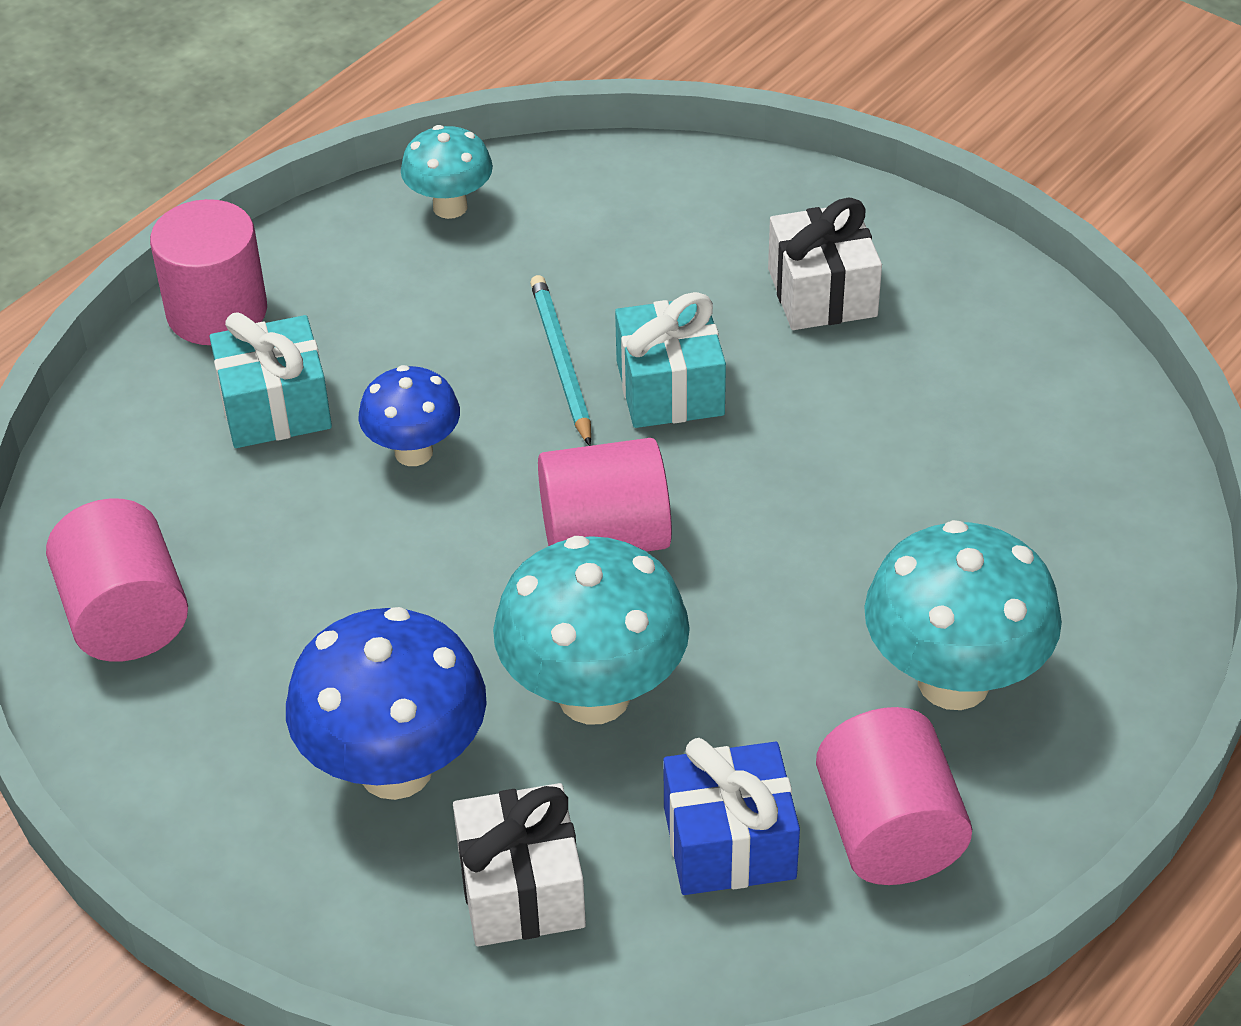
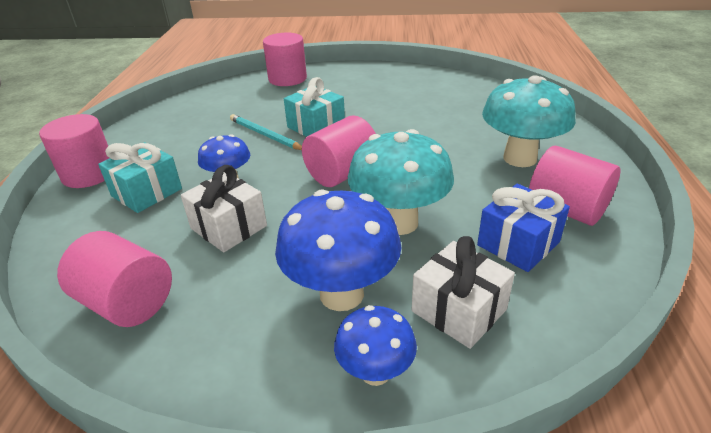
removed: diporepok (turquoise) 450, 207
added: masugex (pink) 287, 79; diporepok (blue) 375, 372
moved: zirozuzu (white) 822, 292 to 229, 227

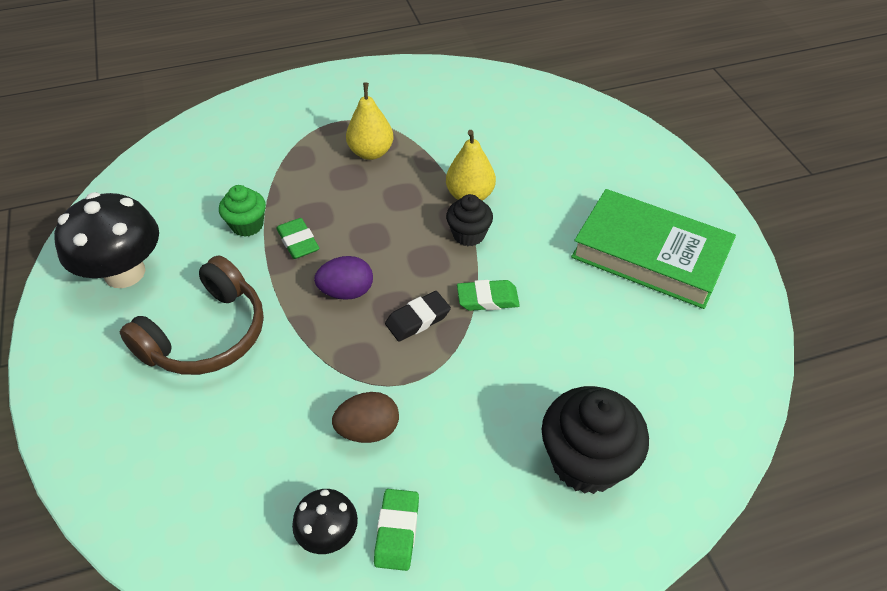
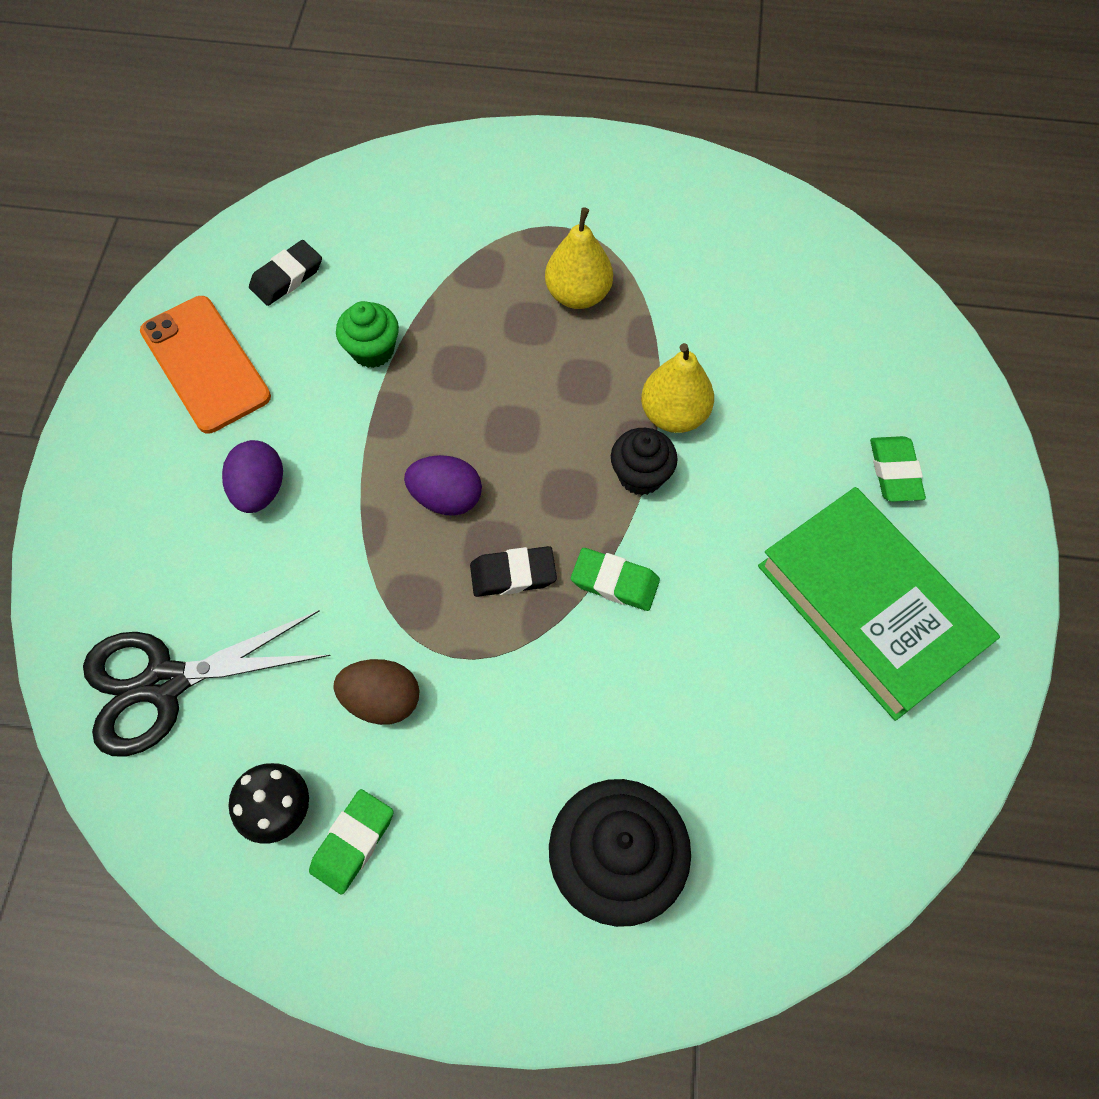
added: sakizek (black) 165, 683; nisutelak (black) 287, 277
moved: nisutelak (green) 298, 242 to 894, 472
replaced: diporepok (black) 124, 273 to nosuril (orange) 205, 364; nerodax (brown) 206, 334 to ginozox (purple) 260, 490

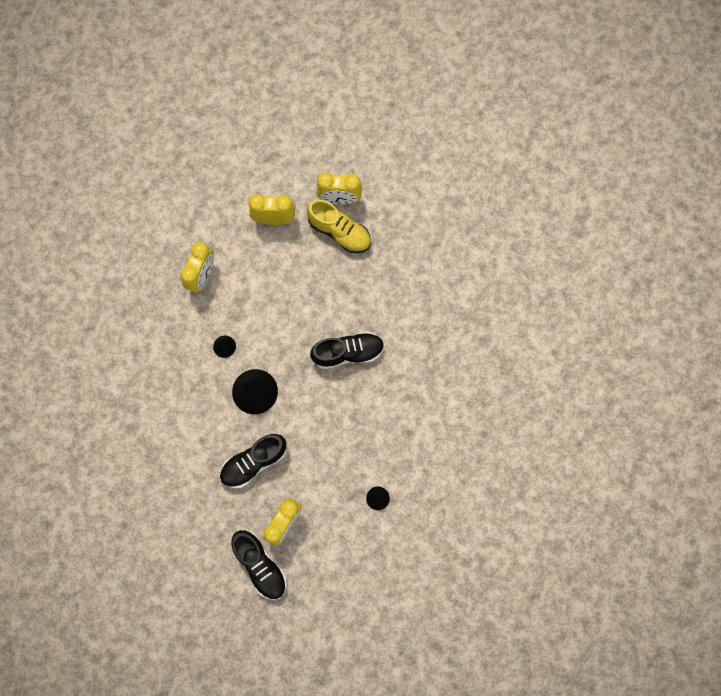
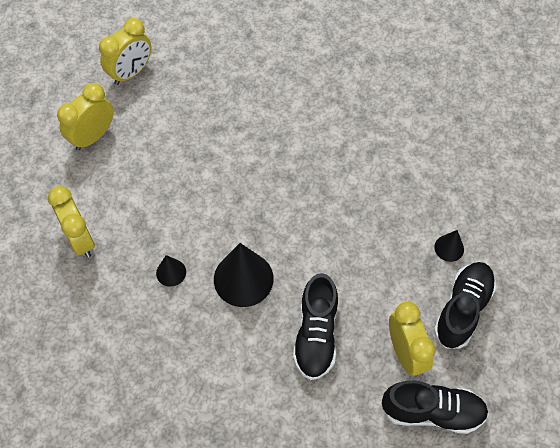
removed: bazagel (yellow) 339, 232
moved: bazagel (black) 348, 352 to 462, 309

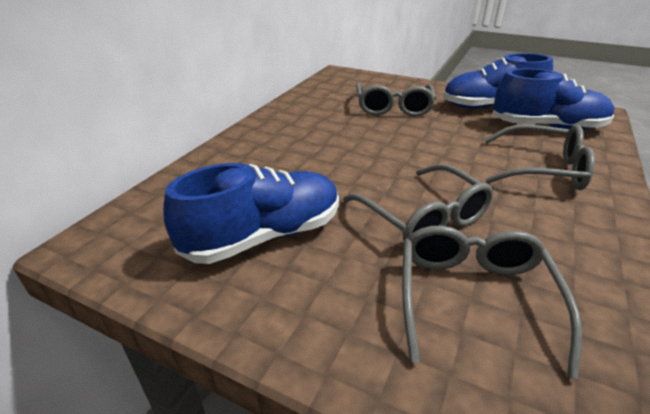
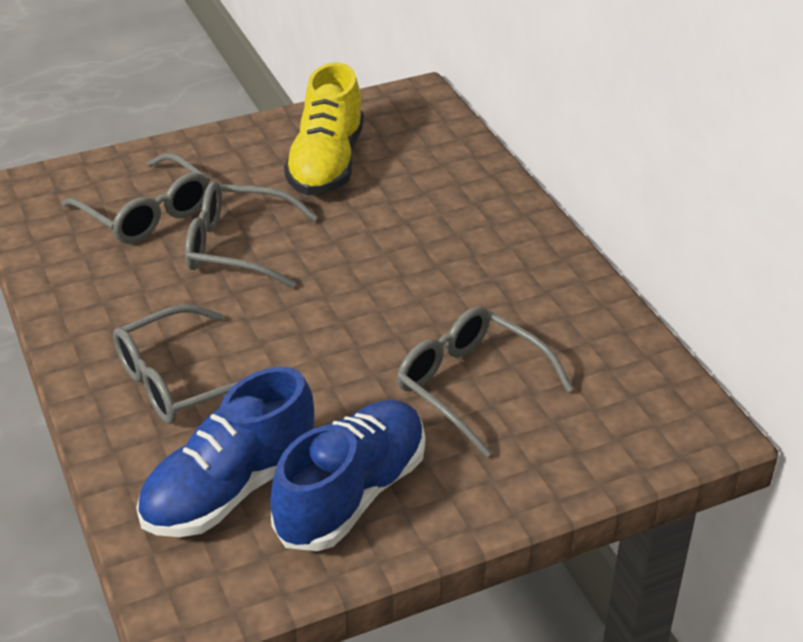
recoloured: bazagel (blue) 264, 236 to bazagel (yellow) 327, 164

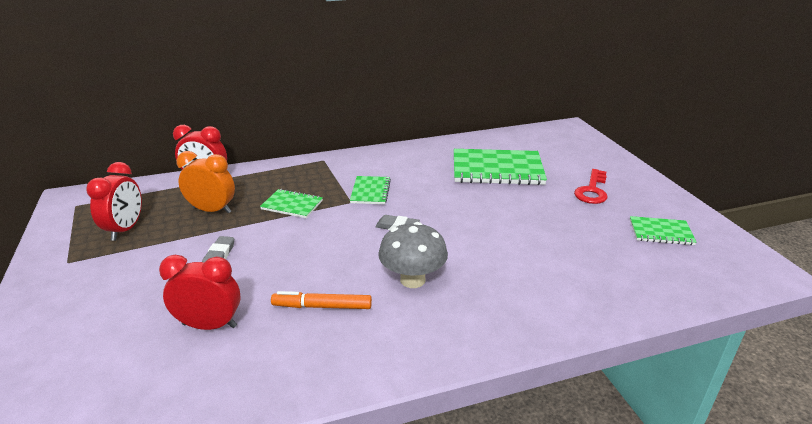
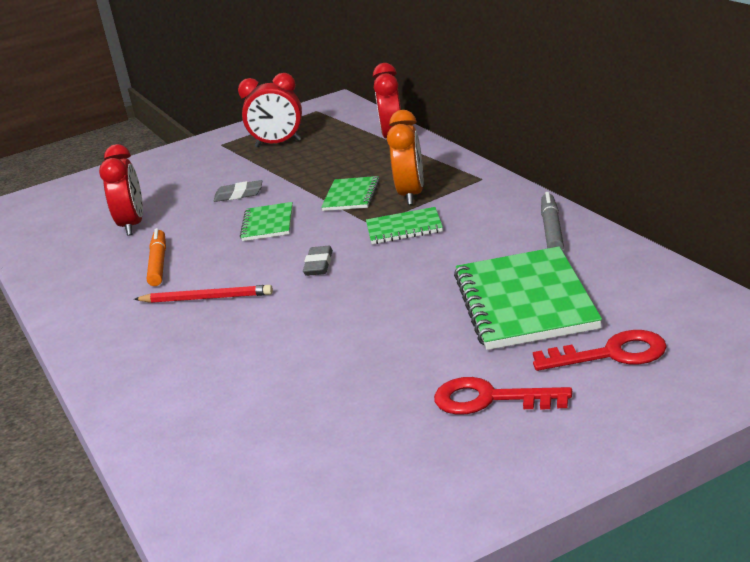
added: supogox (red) 611, 354; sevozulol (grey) 552, 230
moved: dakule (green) 661, 232 to 268, 224; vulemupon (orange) 212, 210 to 411, 195
replaced: diporepok (grey) 412, 280 to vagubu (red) 206, 298

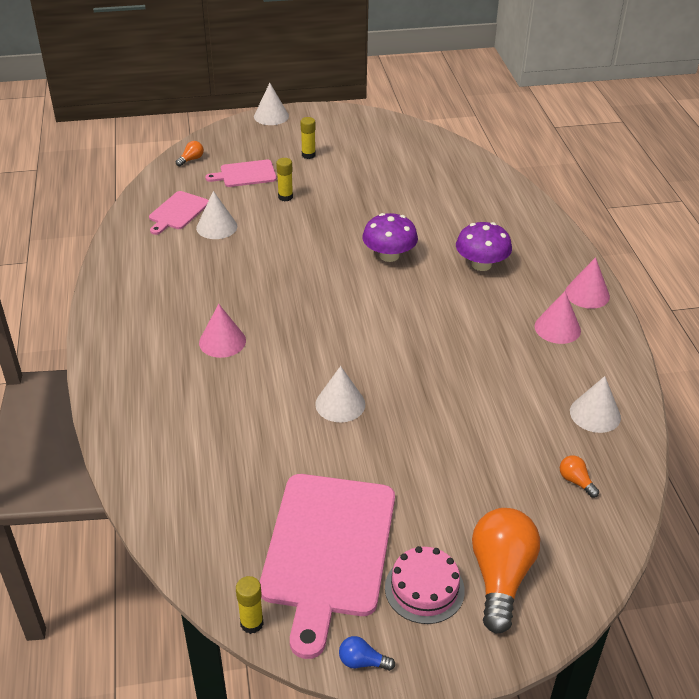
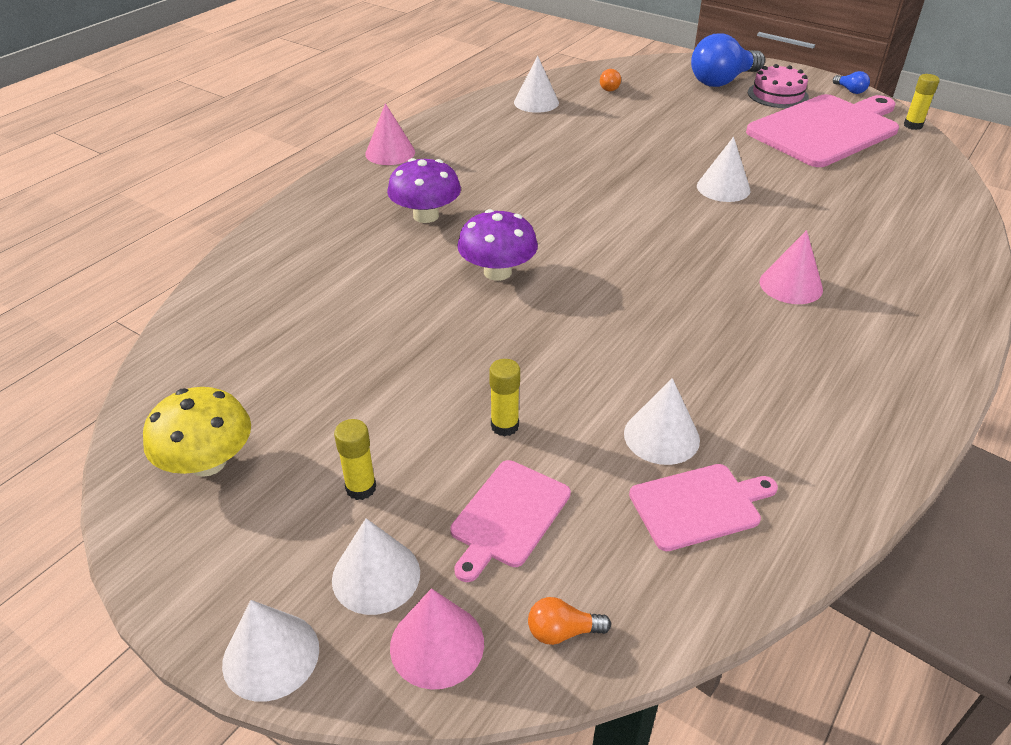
added: diporepok (yellow) 208, 462; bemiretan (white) 376, 575
moved: bemiretan (pink) 557, 328 to 437, 644
recoloured: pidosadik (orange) 500, 577 to pidosadik (blue) 722, 81
turned: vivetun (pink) 245, 174 = 508, 516 90 degrees clockwise

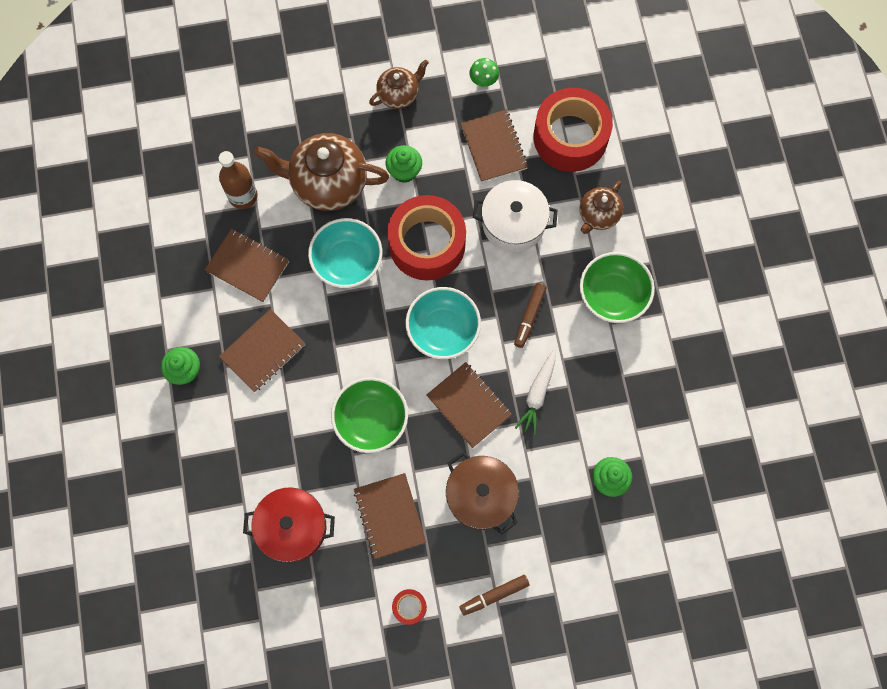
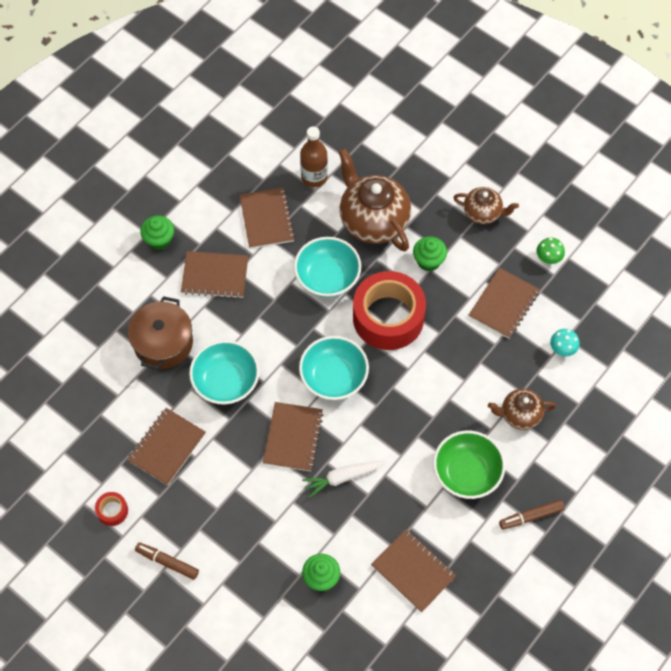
removed: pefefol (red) 292, 527; pefefol (white) 513, 223
added: dakule (brown) 413, 571
moved: pefefol (brown) 481, 496 to 163, 343; sevozulol (brown) 529, 317 to 531, 516
replaced: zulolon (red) 570, 137 to diporepok (turquoise) 562, 349
recoloured: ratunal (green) 371, 420 to ratunal (turquoise) 226, 381

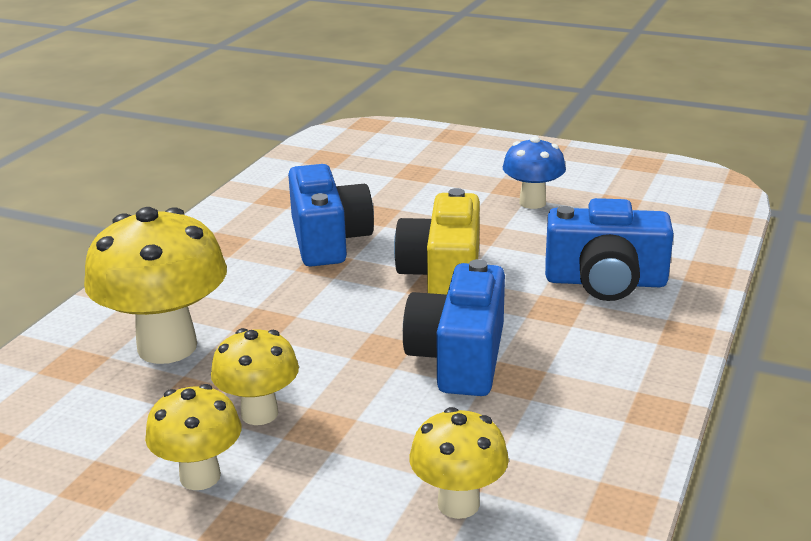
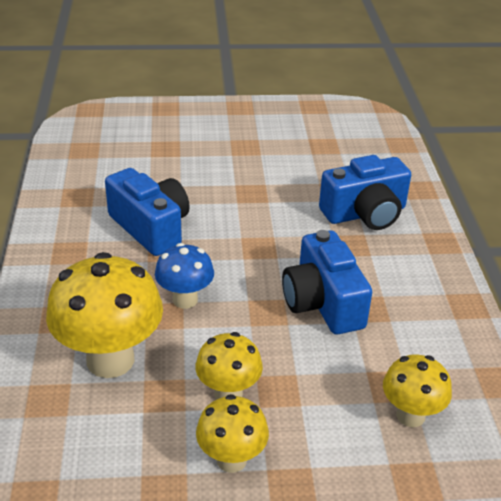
removed: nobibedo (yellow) 443, 275
moved: diporepok (blue) 532, 202 to 185, 300

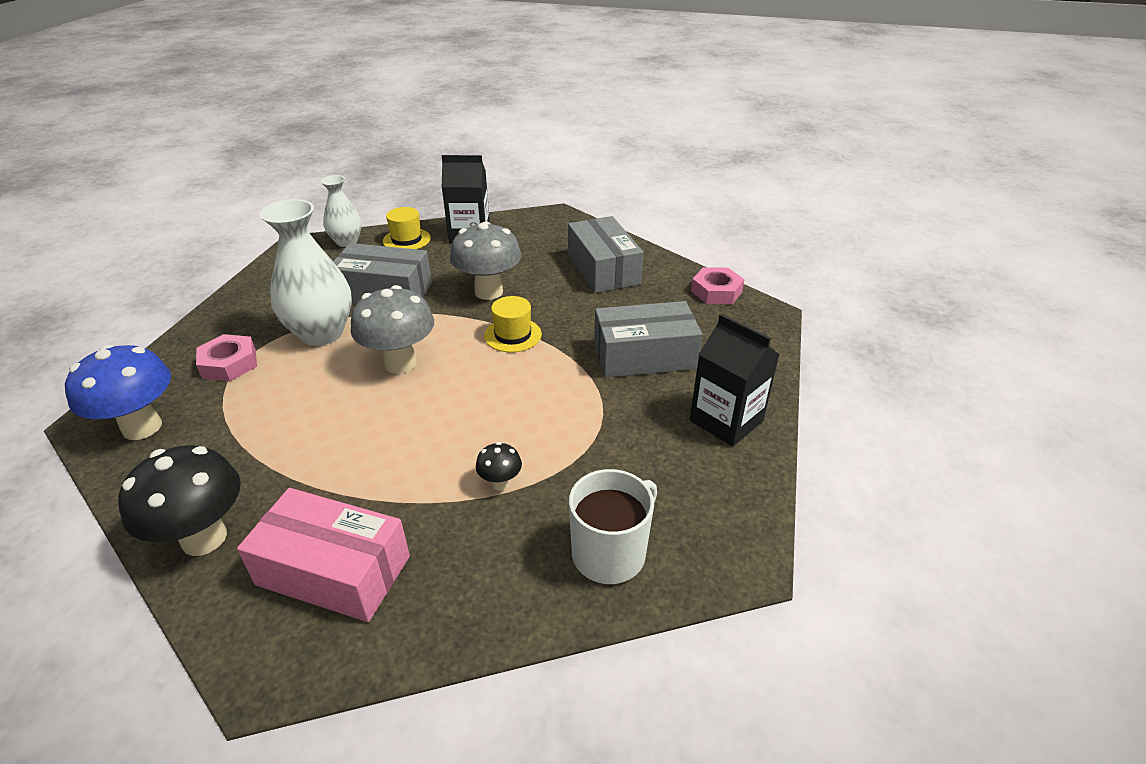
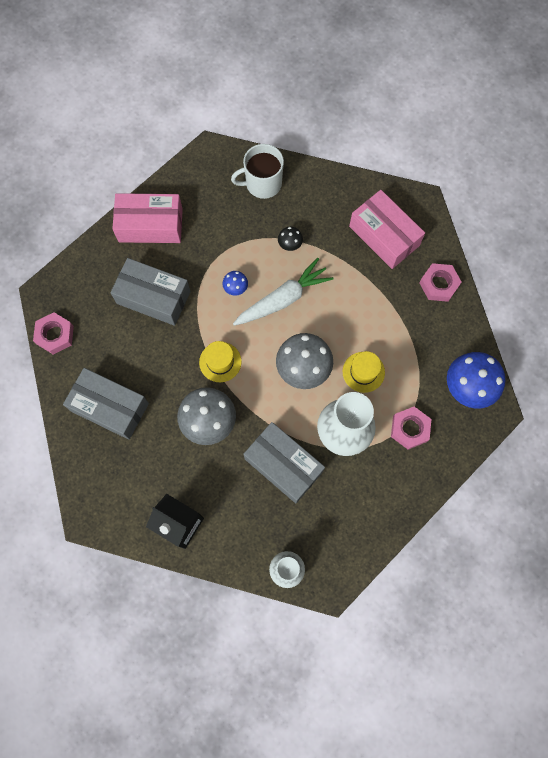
added: diporepok (blue) 236, 289; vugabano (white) 283, 299
moved: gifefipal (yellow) 406, 240 to 363, 372
replaced: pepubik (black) 726, 420 to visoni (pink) 150, 225; diporepok (black) 204, 538 to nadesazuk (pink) 439, 284
turned: visoni (grey) 603, 269 = 110, 407 75 degrees counterclockwise

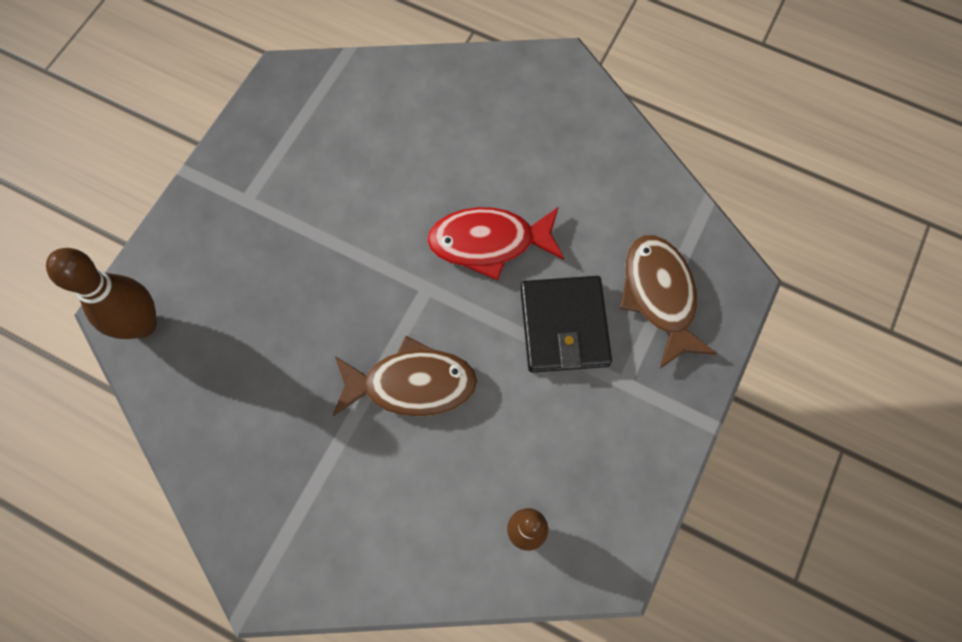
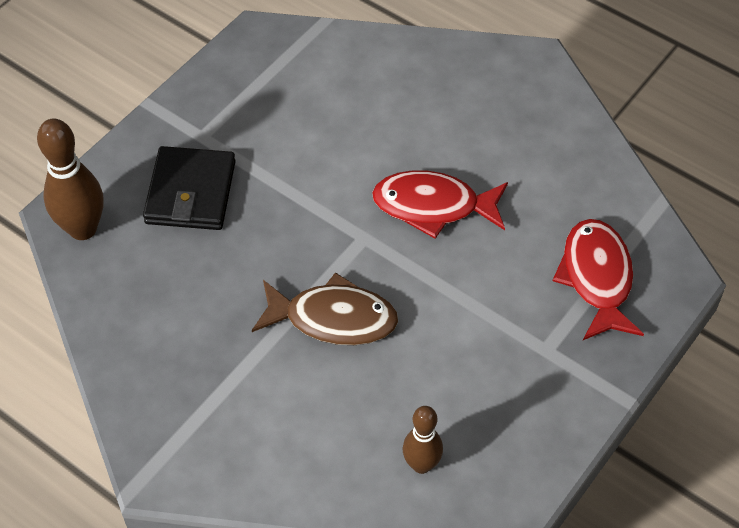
moved: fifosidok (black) 564, 326 to 191, 192
recoloured: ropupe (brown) 660, 296 to ropupe (red) 597, 278

